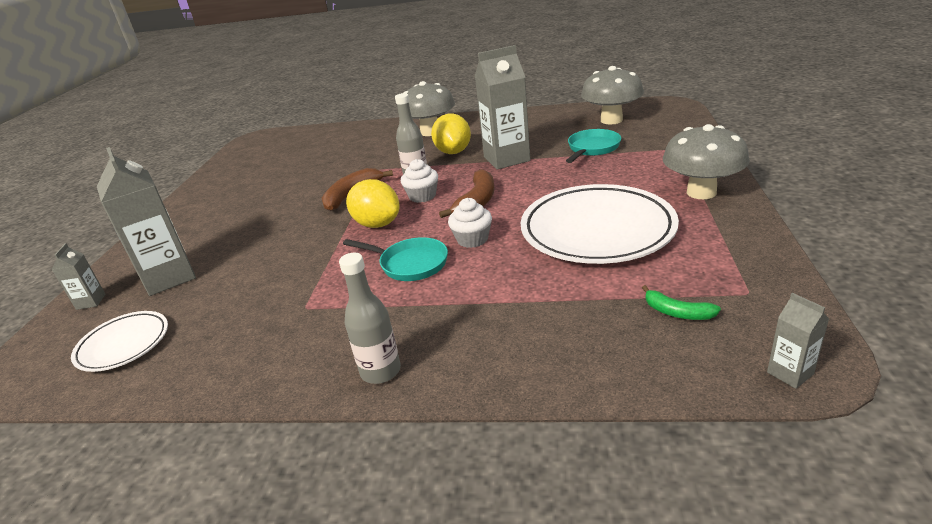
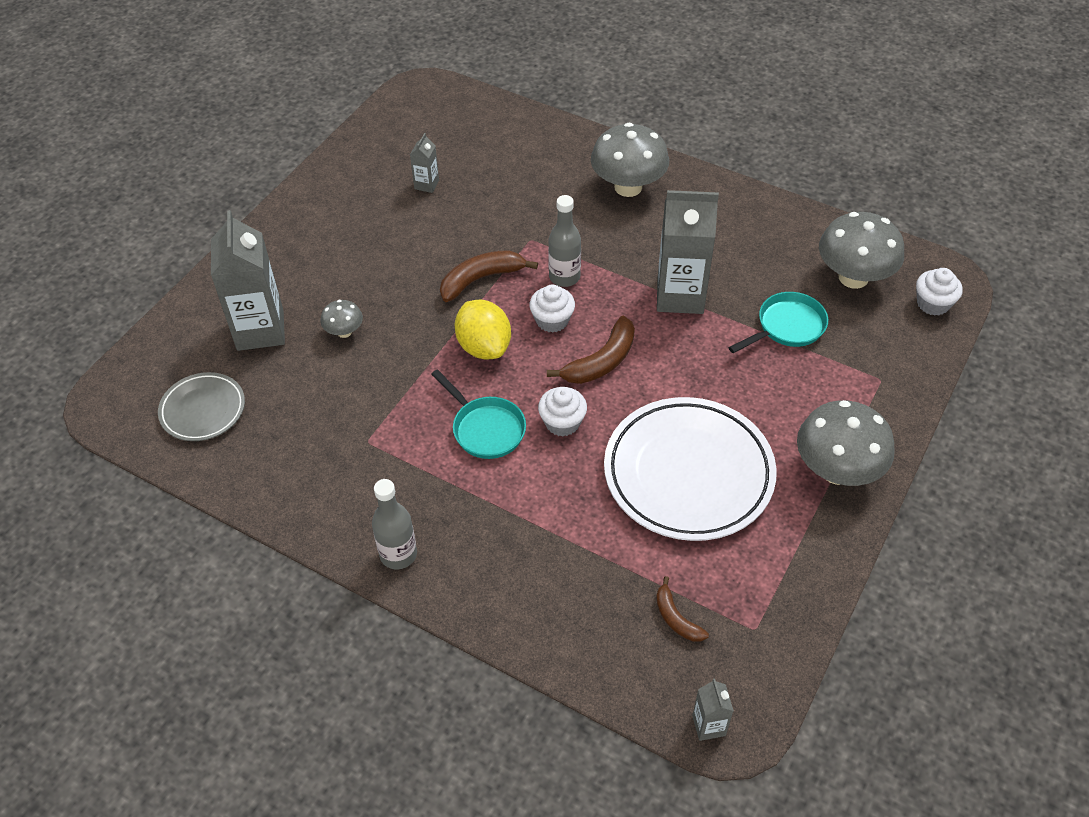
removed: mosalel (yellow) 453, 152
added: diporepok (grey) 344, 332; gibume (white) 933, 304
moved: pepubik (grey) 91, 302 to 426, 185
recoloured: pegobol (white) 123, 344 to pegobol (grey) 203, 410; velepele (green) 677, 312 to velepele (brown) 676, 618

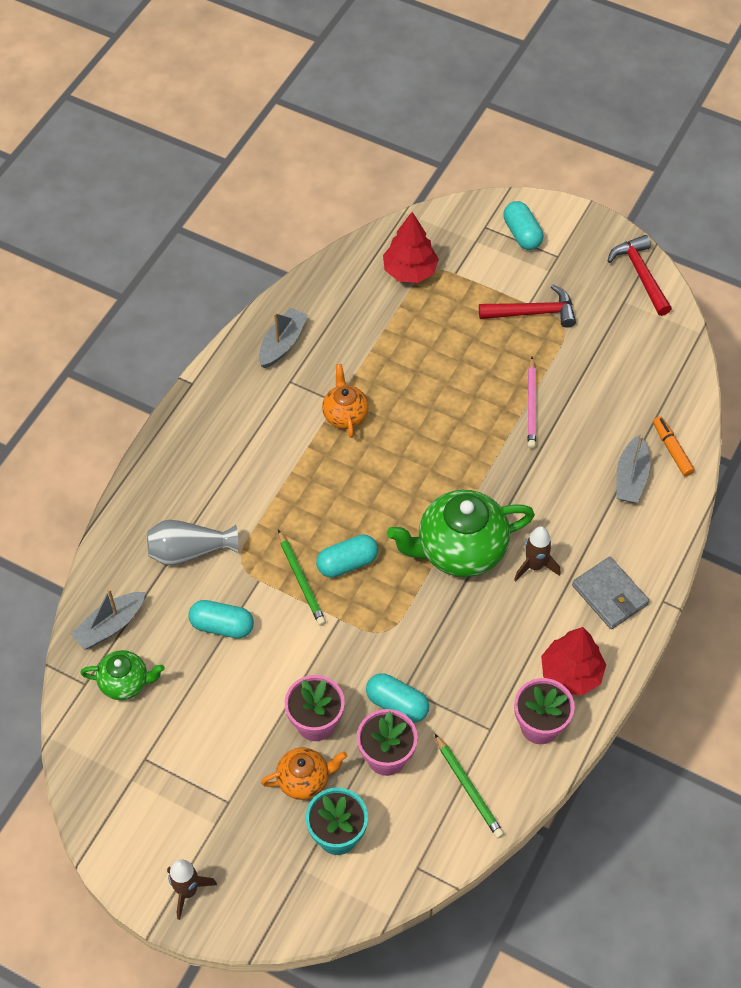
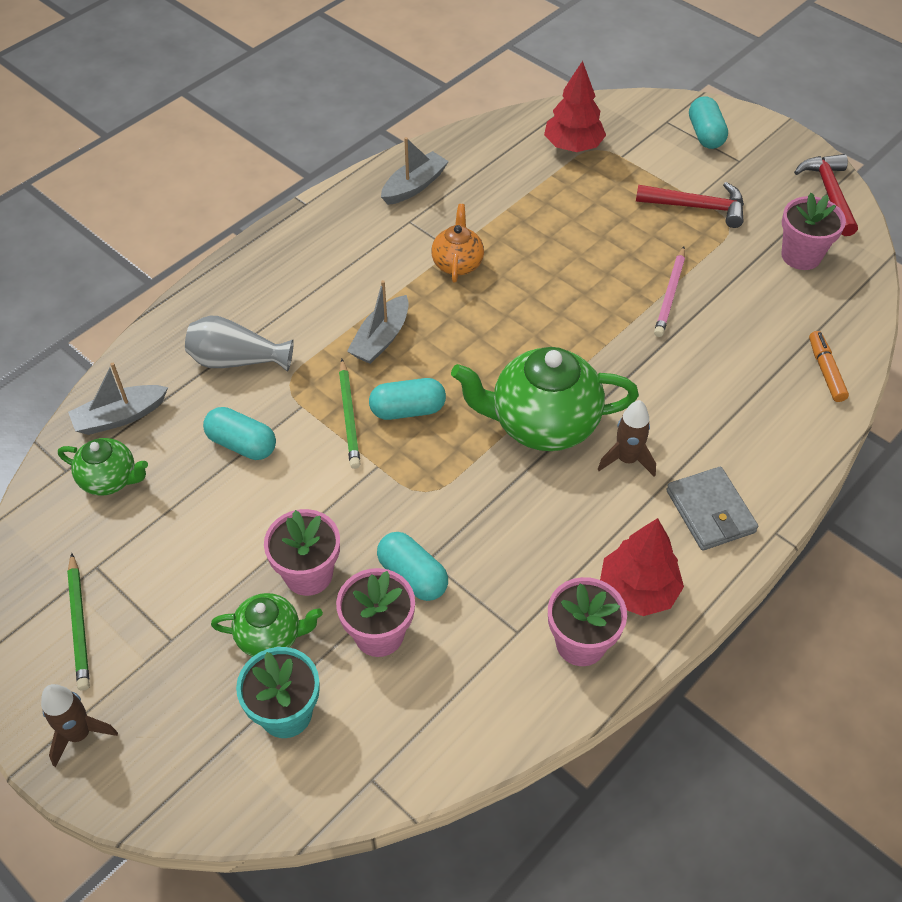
added: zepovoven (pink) 801, 256
moved: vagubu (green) 468, 788 to 79, 624; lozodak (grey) 631, 477 to 381, 339
recoloured: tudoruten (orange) 304, 780 to tudoruten (green) 271, 636

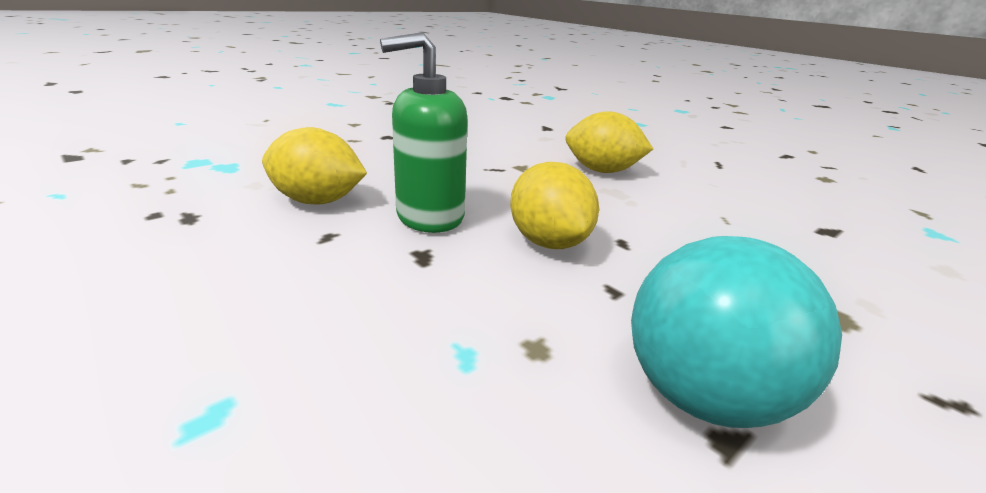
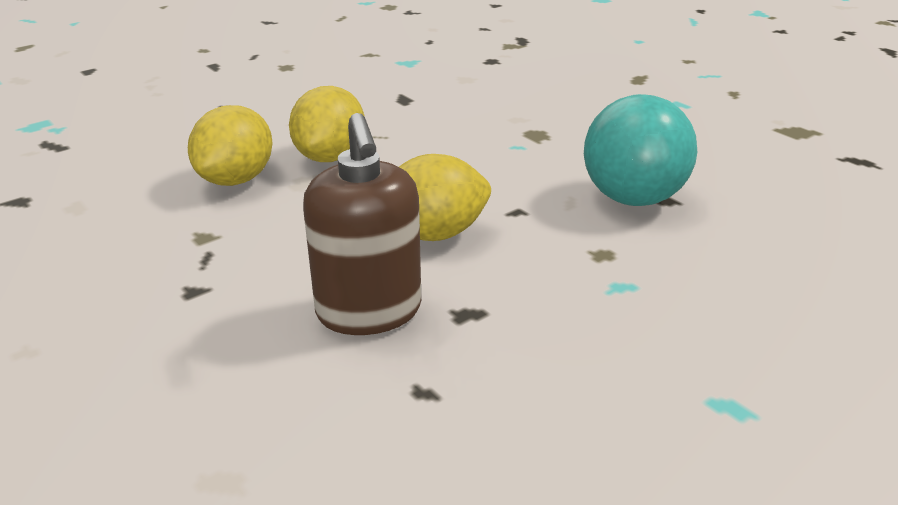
moved: mosalel (yellow) 317, 201 to 330, 157
recoloured: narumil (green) 429, 216 to narumil (brown) 369, 311

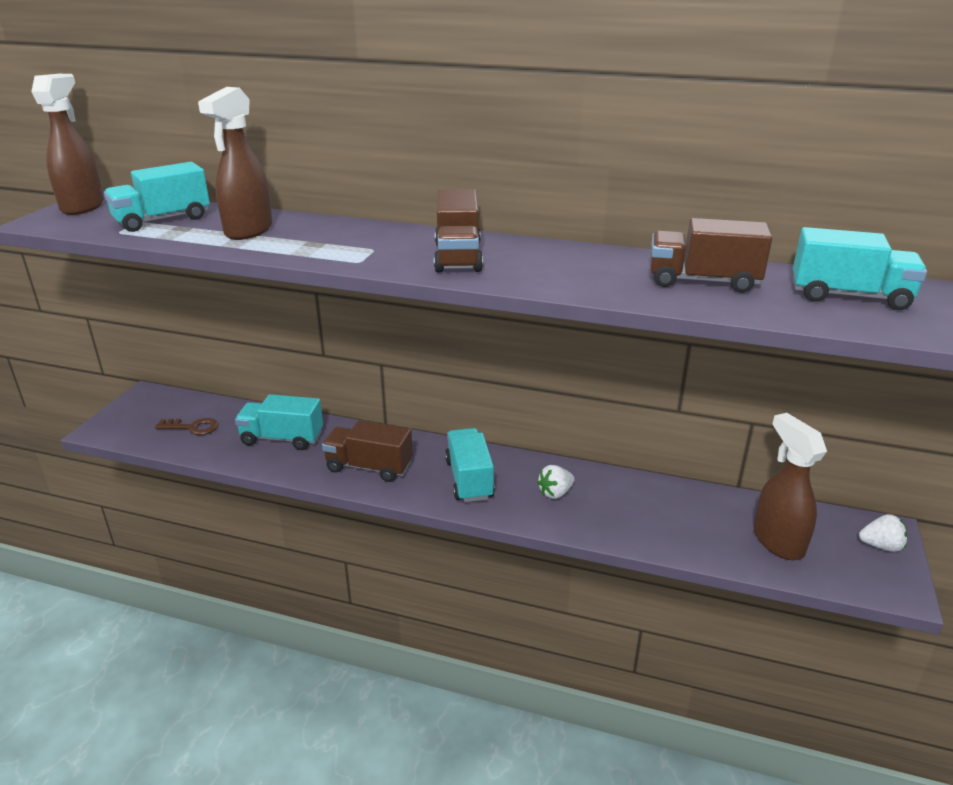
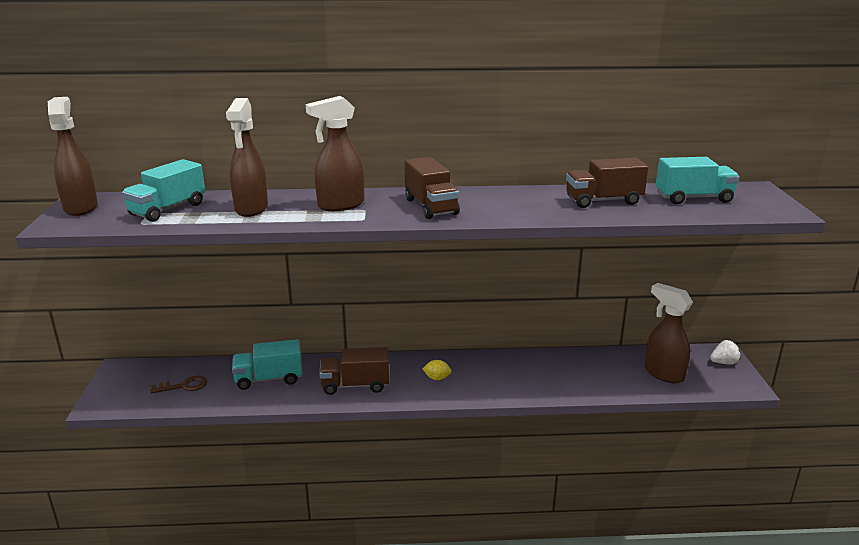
removed: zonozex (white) 555, 493
added: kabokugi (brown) 340, 205
replaced: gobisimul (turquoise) 469, 479 to mosalel (yellow) 437, 378

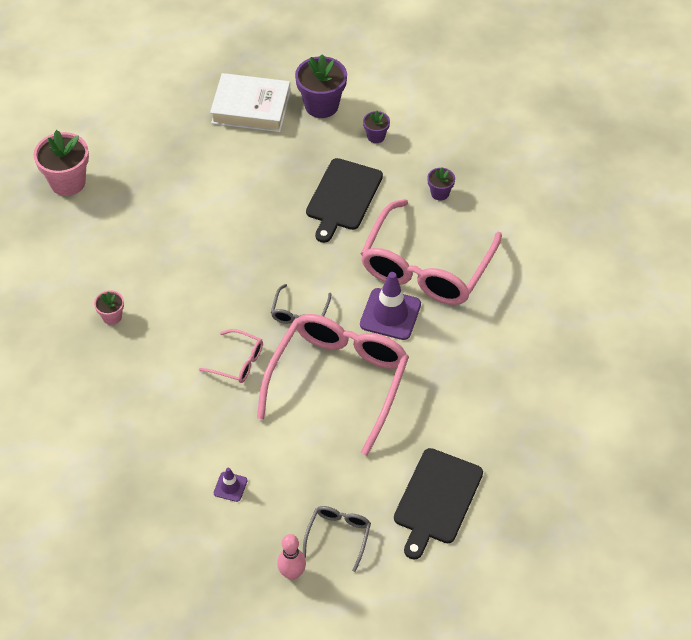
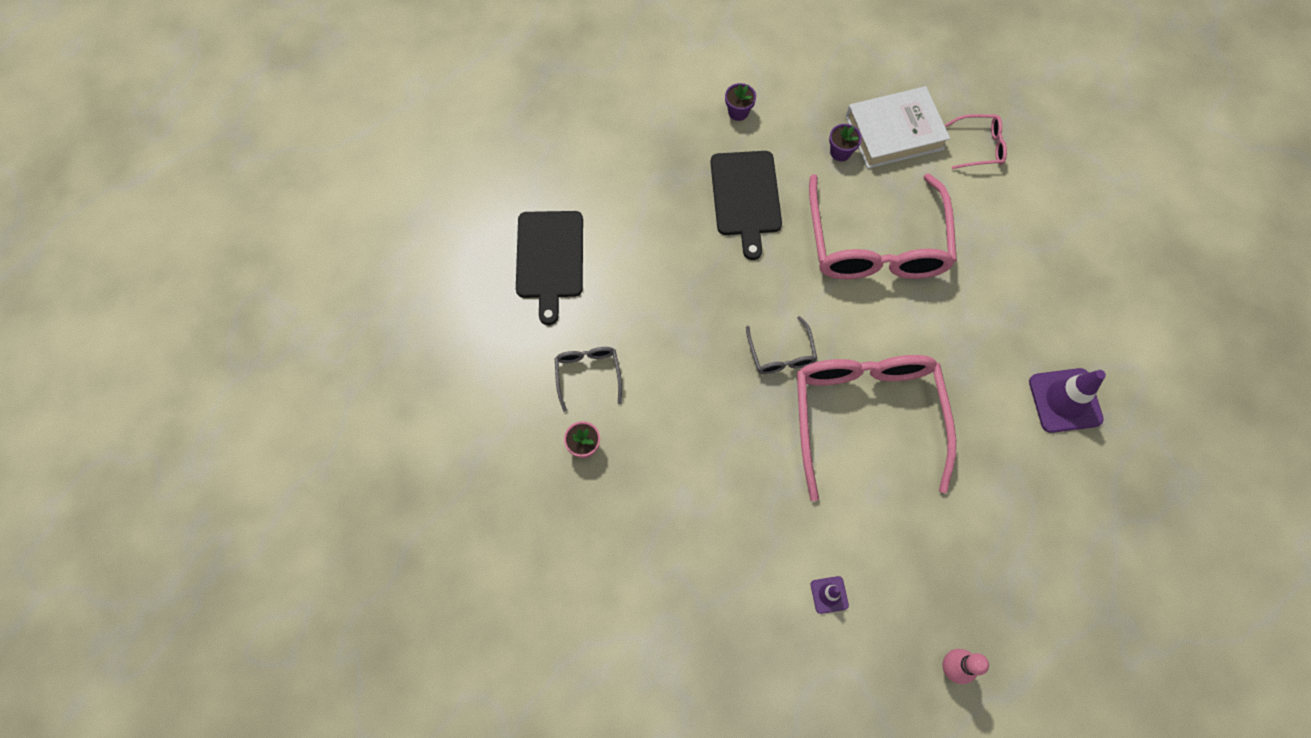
removed: zepovoven (pink) 68, 182; zepovoven (purple) 321, 105
moved: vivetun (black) 436, 499 to 549, 258; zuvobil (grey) 338, 535 to 588, 374; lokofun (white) 251, 108 to 894, 132; zuvobil (pink) 238, 362 to 980, 146; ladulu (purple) 390, 314 to 1065, 400

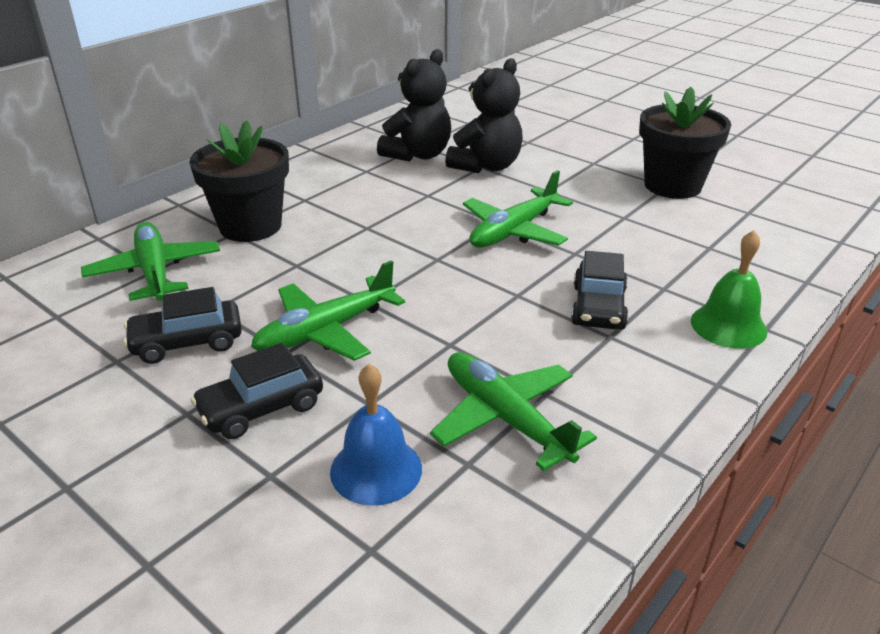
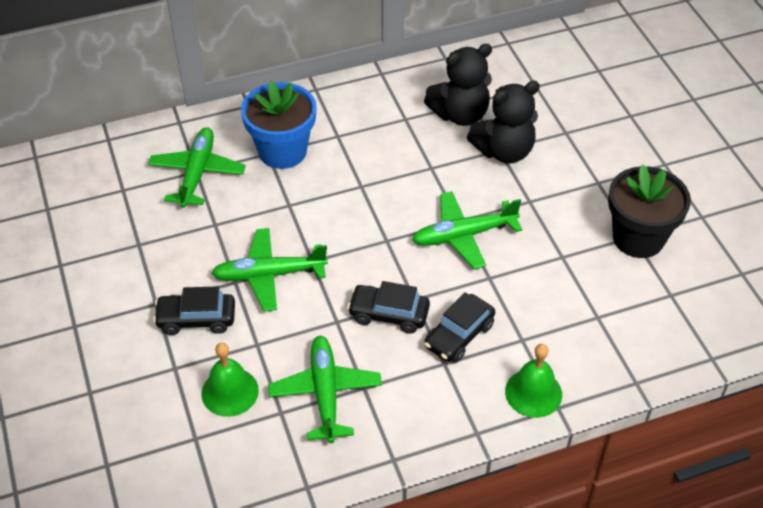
moved: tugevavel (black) 187, 342 to 388, 314
recoloured: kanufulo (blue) 376, 469 to kanufulo (green) 230, 392; zepovoven (black) 250, 226 to zepovoven (blue) 282, 151

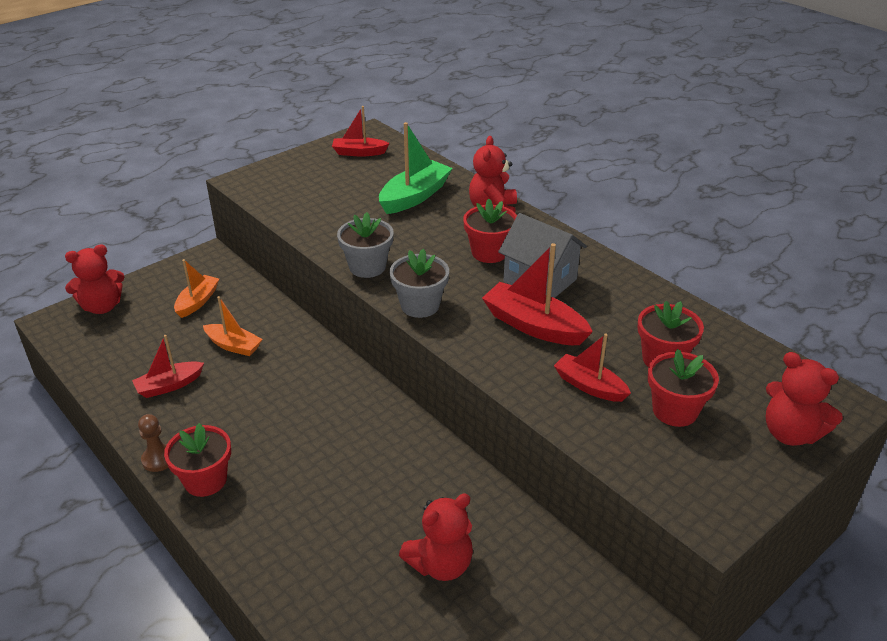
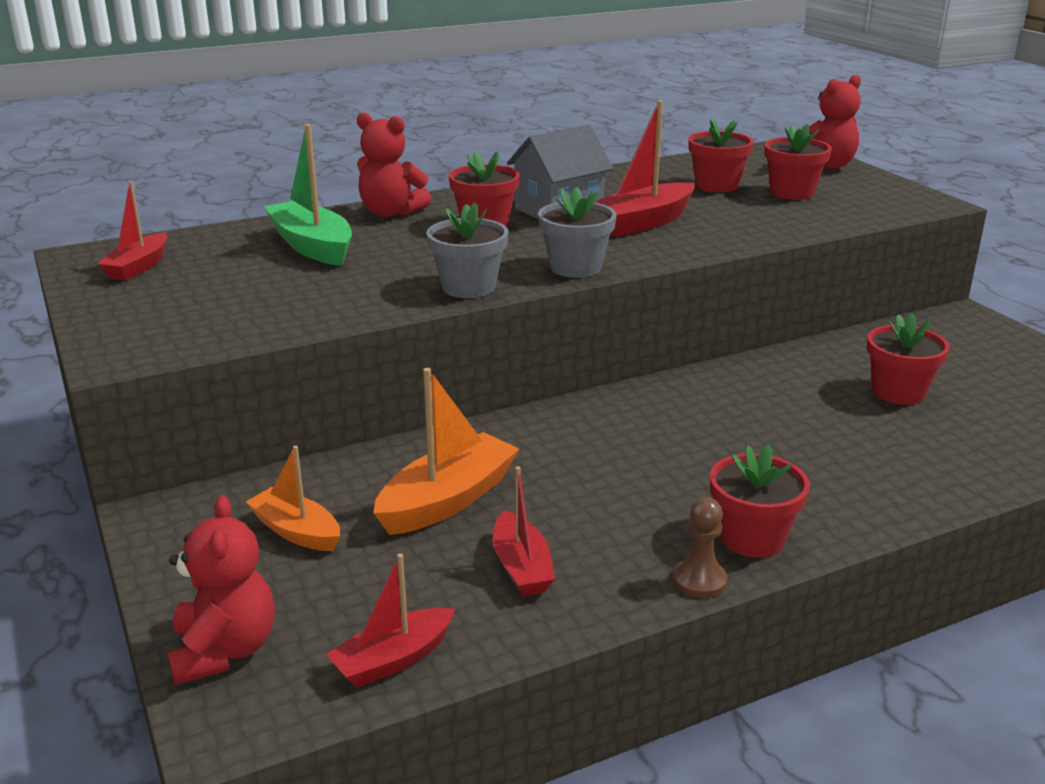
moved: lozodak (red) 589, 386 to 393, 659
replaced: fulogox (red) 440, 564 to zepovoven (red) 898, 392
resized: lozodak (orange) 233, 346 = 447, 500 x1.55

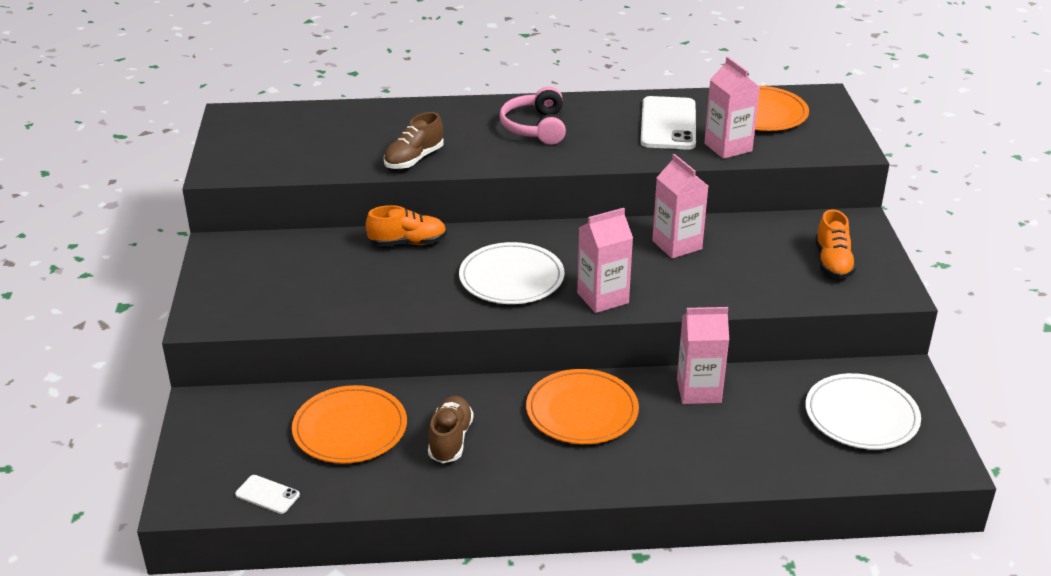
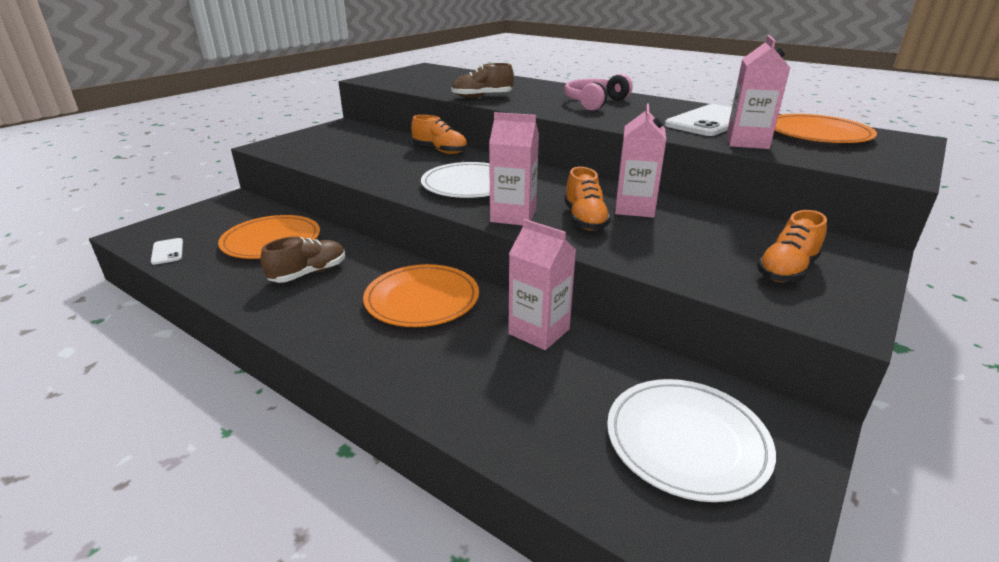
added: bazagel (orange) 585, 220

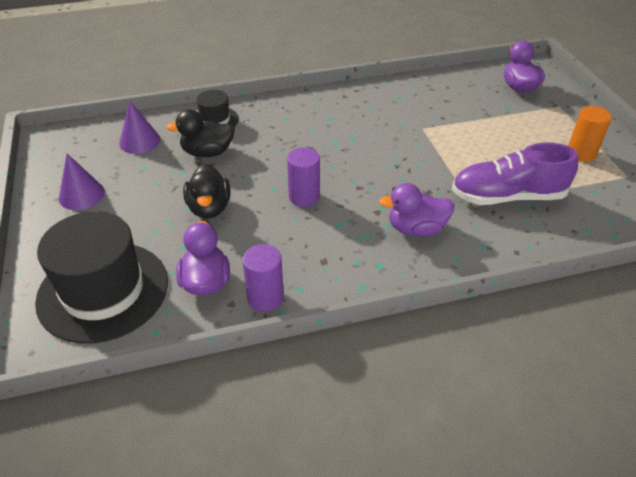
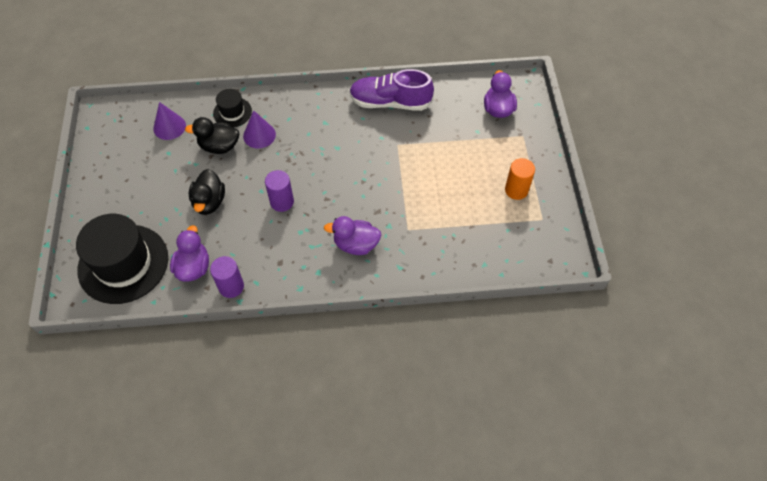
moved: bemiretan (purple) 81, 195 to 259, 135; bazagel (purple) 507, 196 to 390, 102

